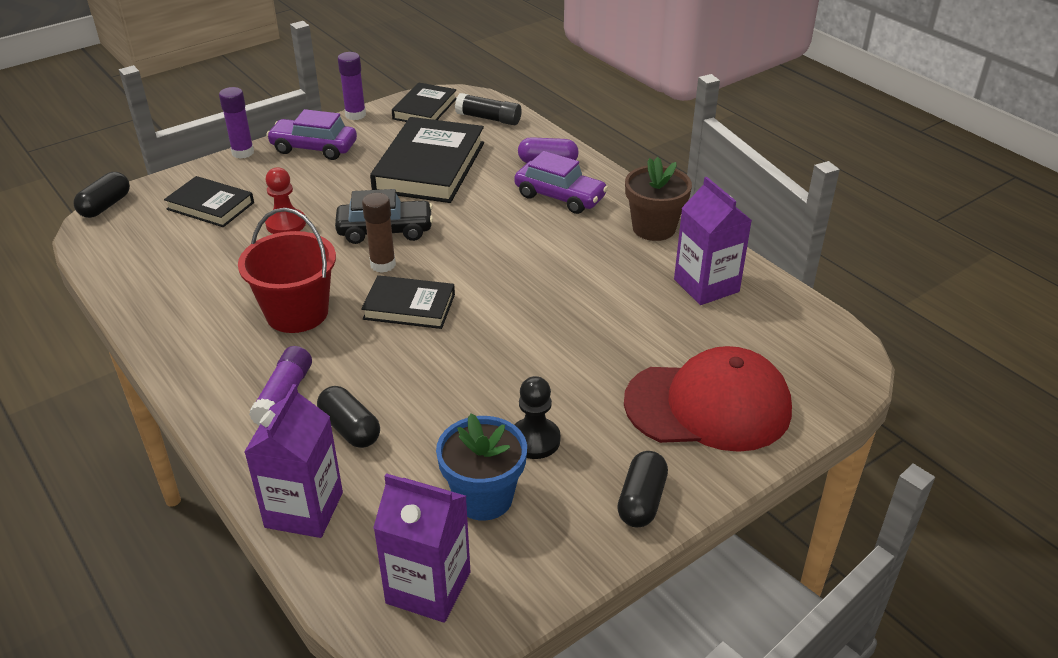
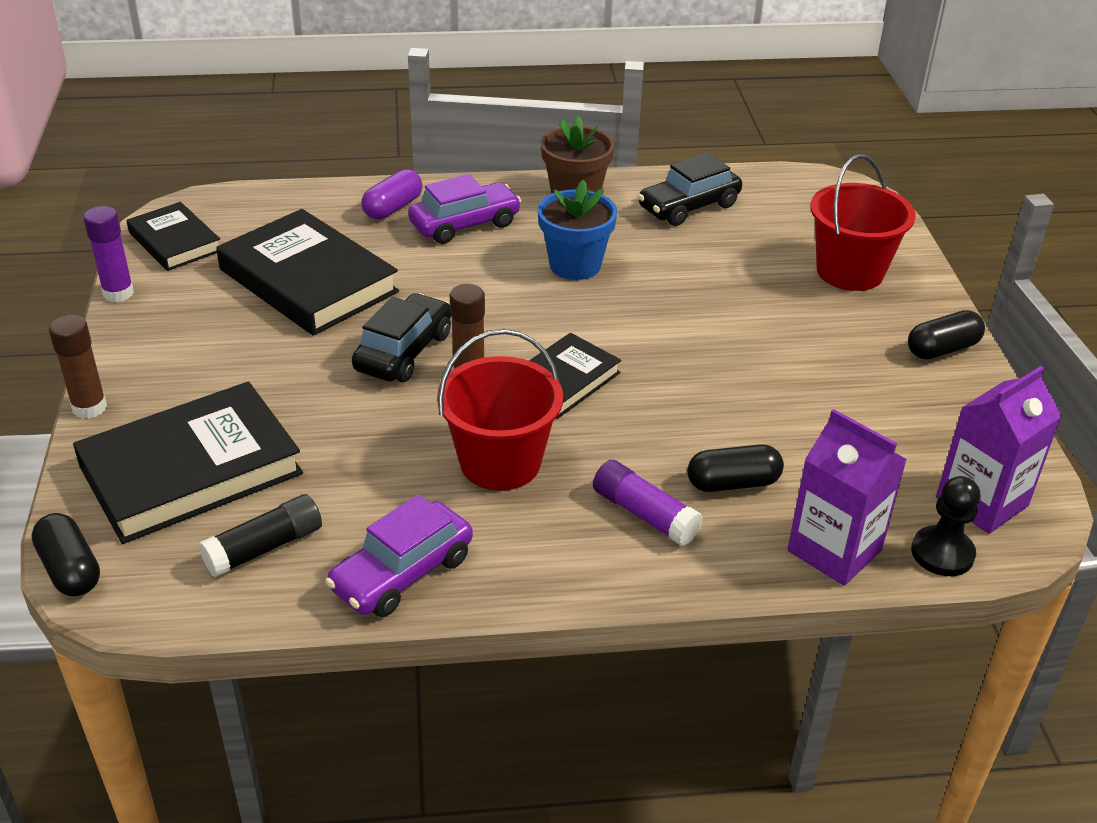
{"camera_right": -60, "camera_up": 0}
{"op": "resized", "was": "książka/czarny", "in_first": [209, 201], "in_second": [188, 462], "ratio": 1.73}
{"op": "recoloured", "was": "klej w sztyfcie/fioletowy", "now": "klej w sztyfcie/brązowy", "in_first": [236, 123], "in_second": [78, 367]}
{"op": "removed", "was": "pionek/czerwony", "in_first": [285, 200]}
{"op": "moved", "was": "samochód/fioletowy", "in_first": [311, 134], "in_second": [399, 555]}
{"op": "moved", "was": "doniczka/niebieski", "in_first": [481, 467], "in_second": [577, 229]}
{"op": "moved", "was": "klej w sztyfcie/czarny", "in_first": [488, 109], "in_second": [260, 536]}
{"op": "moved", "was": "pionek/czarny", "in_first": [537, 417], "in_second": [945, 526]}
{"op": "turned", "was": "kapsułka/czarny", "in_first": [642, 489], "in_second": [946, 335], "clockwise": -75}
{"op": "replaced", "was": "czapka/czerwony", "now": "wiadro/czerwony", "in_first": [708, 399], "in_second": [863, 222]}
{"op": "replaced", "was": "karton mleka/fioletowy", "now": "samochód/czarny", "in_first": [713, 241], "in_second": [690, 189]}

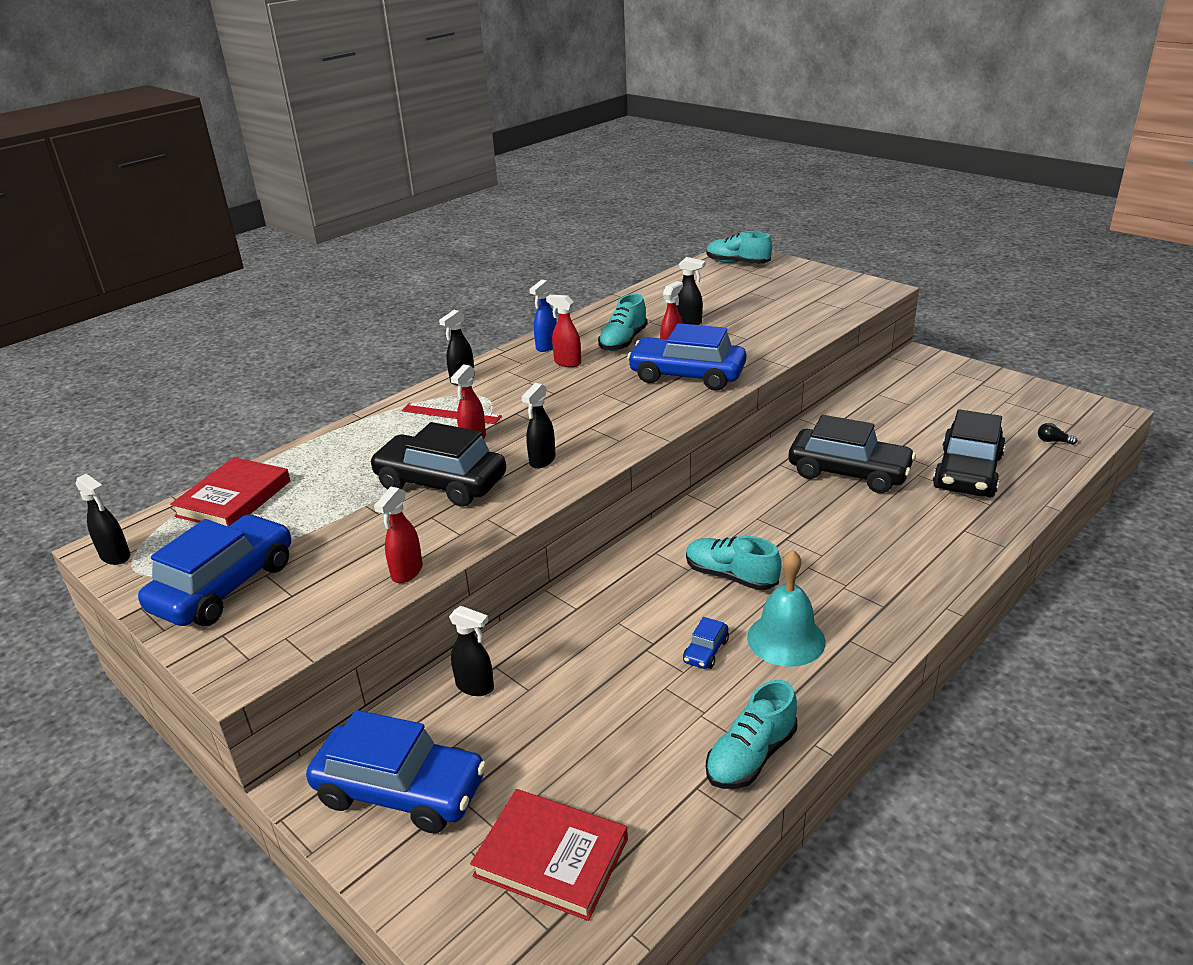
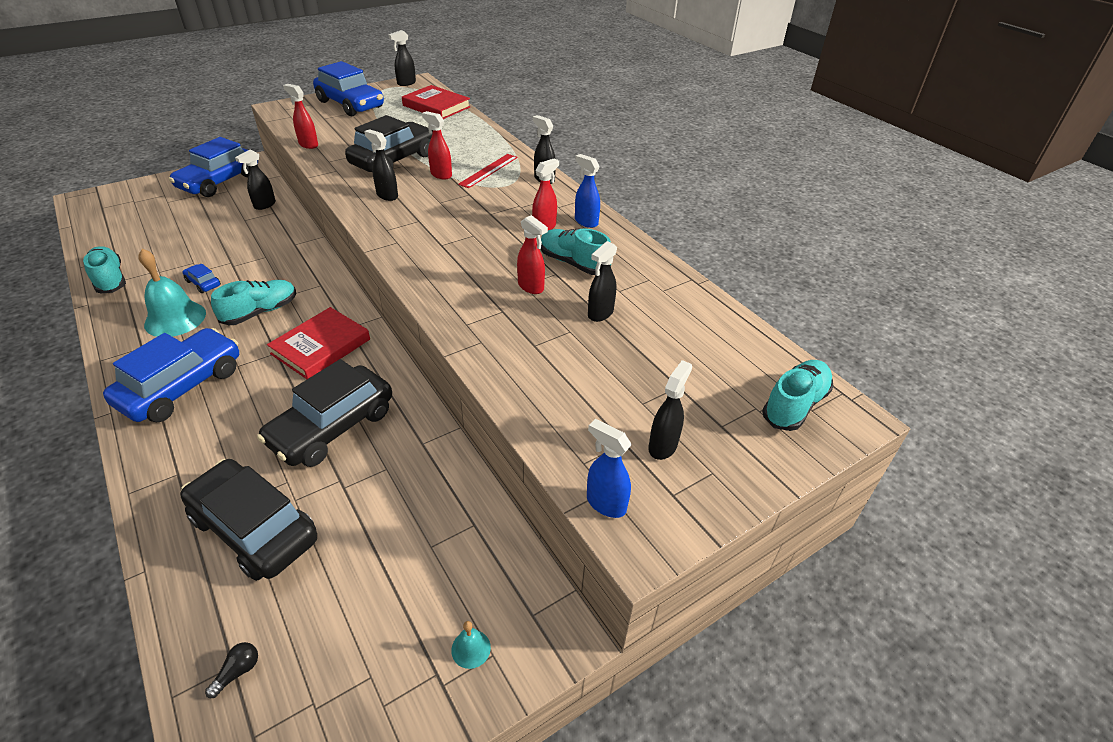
{"camera_right": 100, "camera_up": 10}
{"op": "moved", "was": "książka/czerwony", "in_first": [549, 855], "in_second": [318, 343]}
{"op": "moved", "was": "samochód/niebieski", "in_first": [686, 357], "in_second": [171, 375]}
{"op": "added", "now": "dzwonek/turkusowy", "in_second": [471, 645]}
{"op": "added", "now": "spryskiwacz/niebieski", "in_second": [609, 468]}
{"op": "added", "now": "spryskiwacz/czarny", "in_second": [670, 410]}

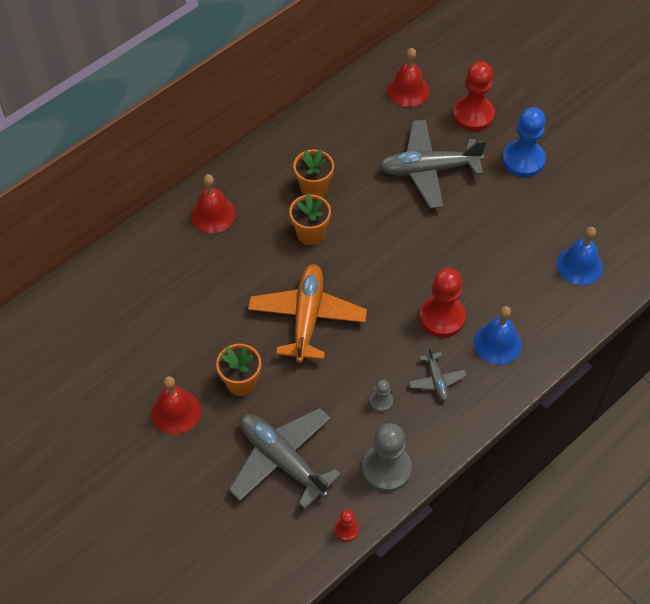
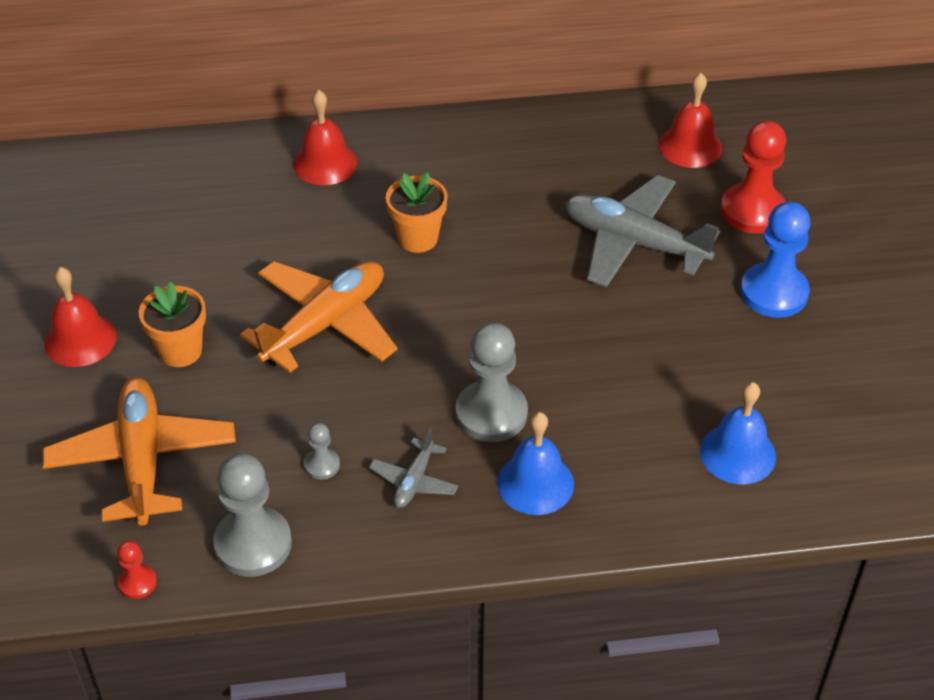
{"camera_right": 35, "camera_up": -10}
{"op": "recoloured", "was": "samolot/szary", "now": "samolot/pomarańczowy", "in_first": [285, 458], "in_second": [139, 451]}
{"op": "removed", "was": "doniczka/pomarańczowy", "in_first": [313, 173]}
{"op": "recoloured", "was": "pionek/czerwony", "now": "pionek/szary", "in_first": [442, 302], "in_second": [492, 382]}

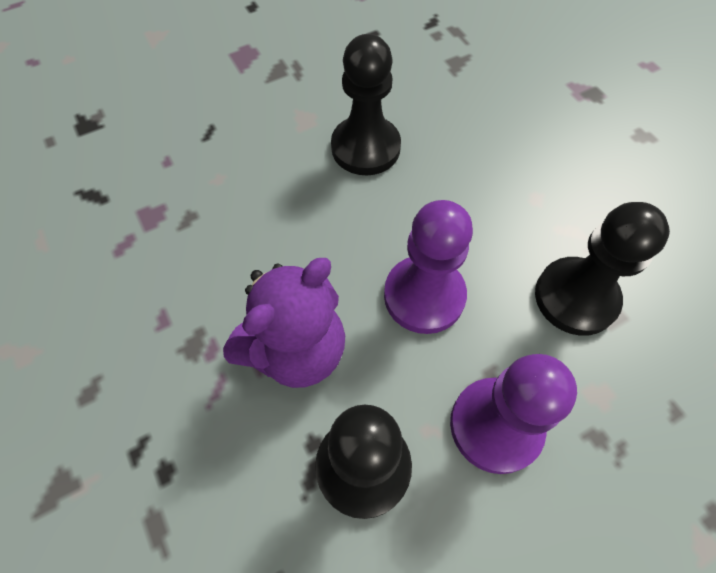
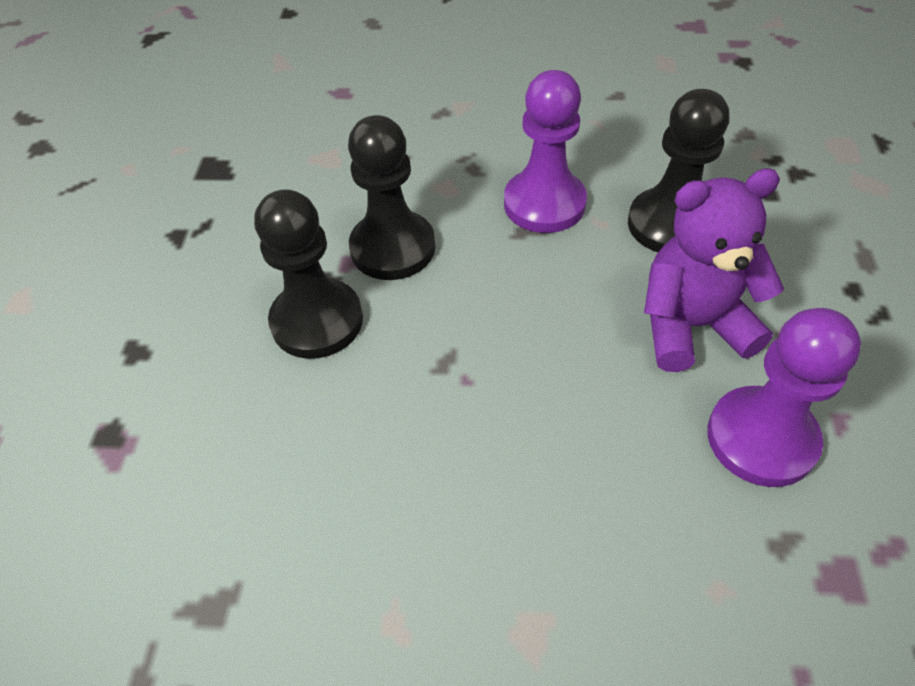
{"camera_right": -145, "camera_up": -10}
{"op": "moved", "was": "pionek/czarny", "in_first": [366, 104], "in_second": [308, 274]}
{"op": "moved", "was": "pionek/fioletowy", "in_first": [428, 267], "in_second": [784, 397]}

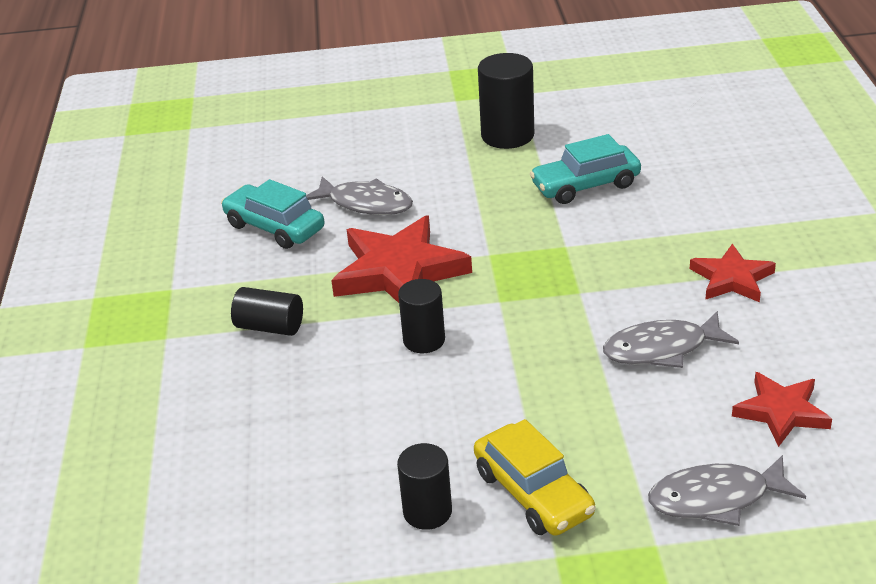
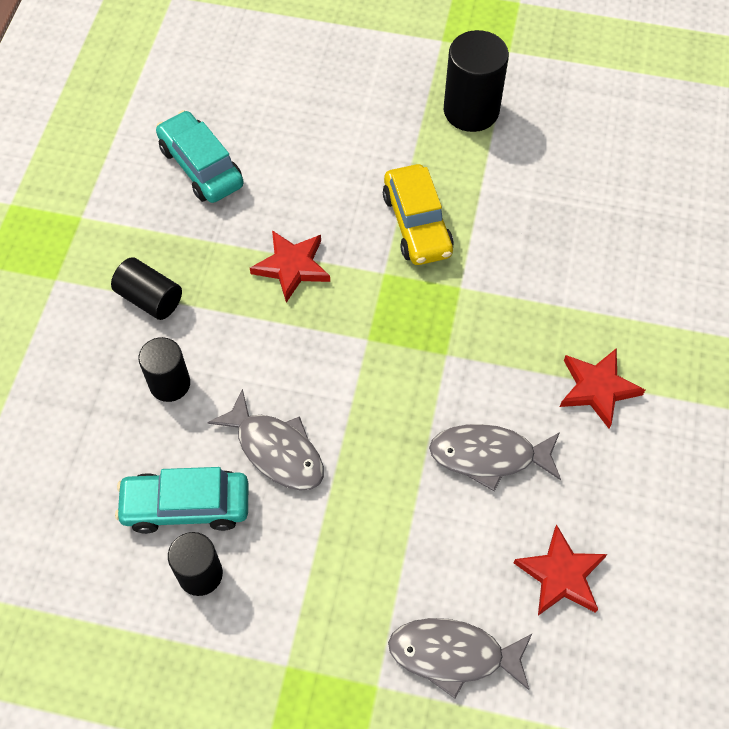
{"camera_right": 15, "camera_up": 25}
{"op": "moved", "was": "ryba/szary", "in_first": [359, 195], "in_second": [265, 440]}
{"op": "resized", "was": "gwiazda/czerwony", "in_first": [401, 259], "in_second": [290, 266], "ratio": 0.58}
{"op": "moved", "was": "walec/czarny", "in_first": [421, 316], "in_second": [164, 369]}
{"op": "moved", "was": "samochód/żółty", "in_first": [535, 477], "in_second": [418, 214]}
{"op": "moved", "was": "samochód/turkusowy", "in_first": [585, 169], "in_second": [182, 500]}

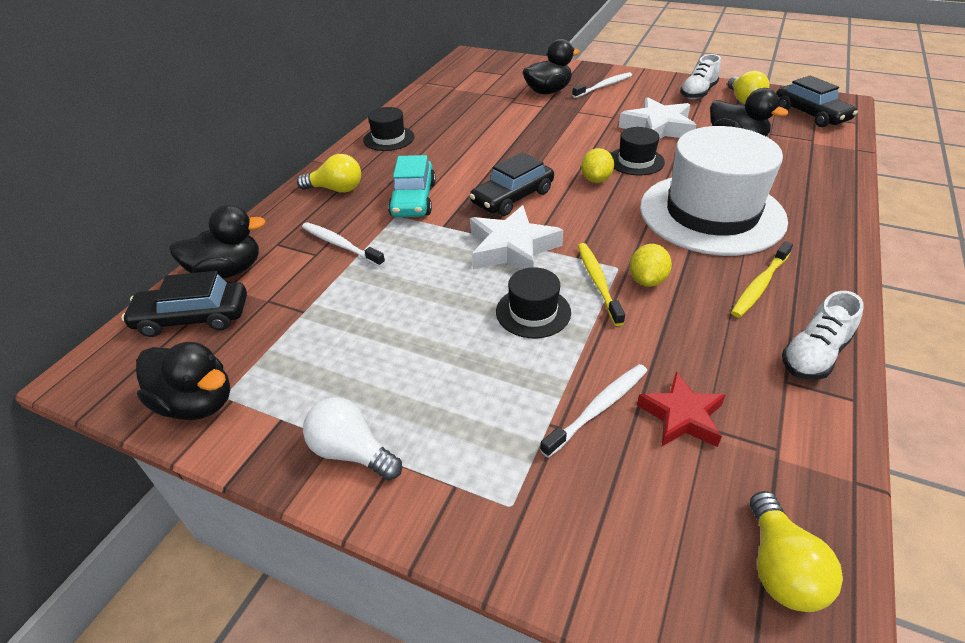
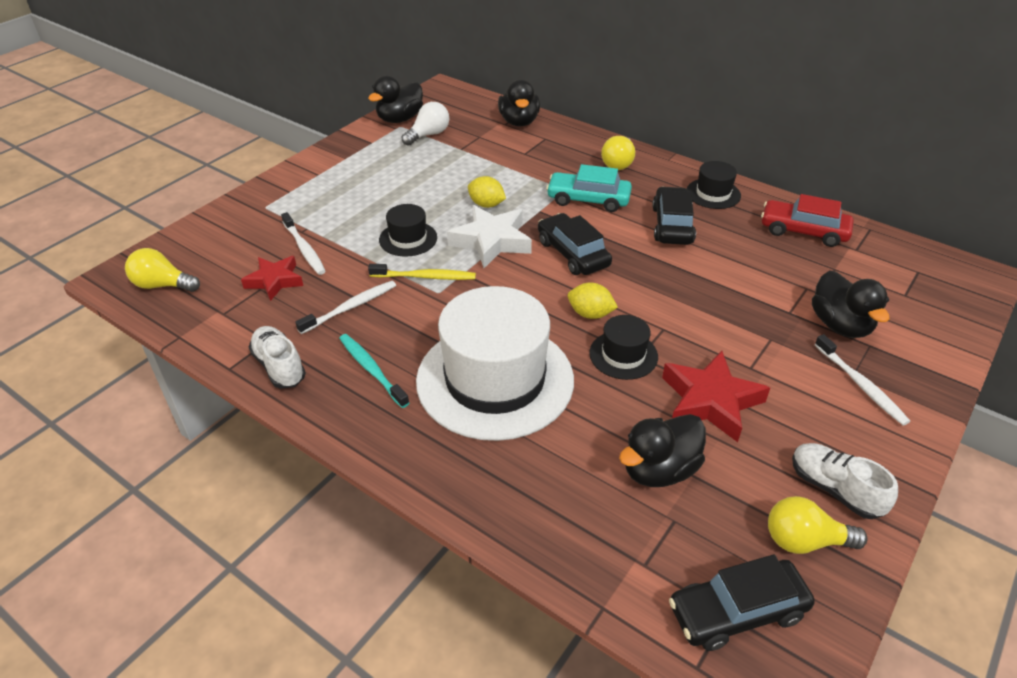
{"camera_right": 100, "camera_up": 0}
{"op": "moved", "was": "samochód/czarny", "in_first": [184, 304], "in_second": [674, 216]}
{"op": "moved", "was": "szczoteczka do zębów/biały", "in_first": [343, 244], "in_second": [345, 307]}
{"op": "moved", "was": "żarówka/biały", "in_first": [352, 438], "in_second": [425, 124]}
{"op": "recoloured", "was": "gwiazda/biały", "now": "gwiazda/czerwony", "in_first": [658, 118], "in_second": [716, 396]}
{"op": "moved", "was": "cytryna/żółty", "in_first": [651, 265], "in_second": [487, 192]}
{"op": "recoloured", "was": "szczoteczka do zębów/żółty", "now": "szczoteczka do zębów/turkusowy", "in_first": [762, 279], "in_second": [374, 371]}
{"op": "added", "now": "samochód/czerwony", "in_second": [807, 220]}

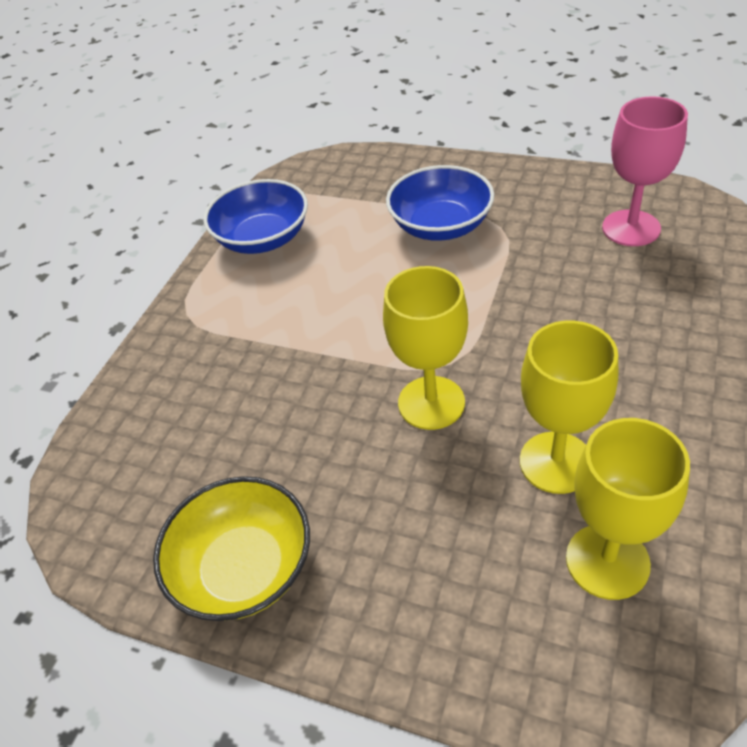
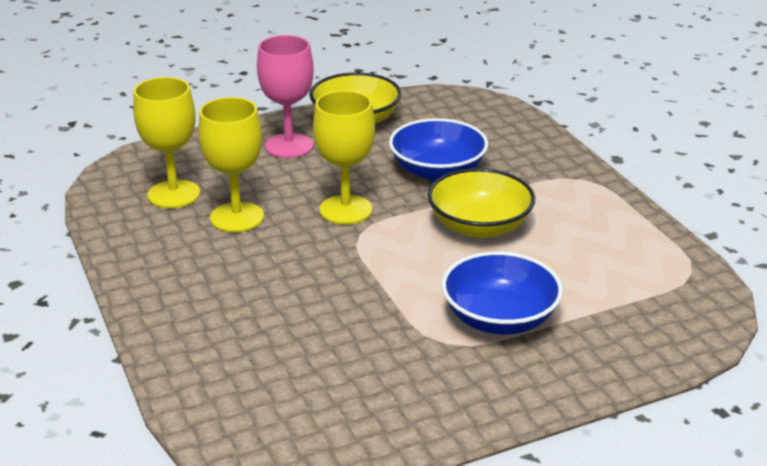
{"camera_right": 130, "camera_up": -15}
{"op": "moved", "was": "miska/niebieski", "in_first": [256, 216], "in_second": [438, 149]}
{"op": "moved", "was": "kielich/różowy", "in_first": [645, 171], "in_second": [285, 96]}
{"op": "added", "now": "miska/żółty", "in_second": [481, 203]}

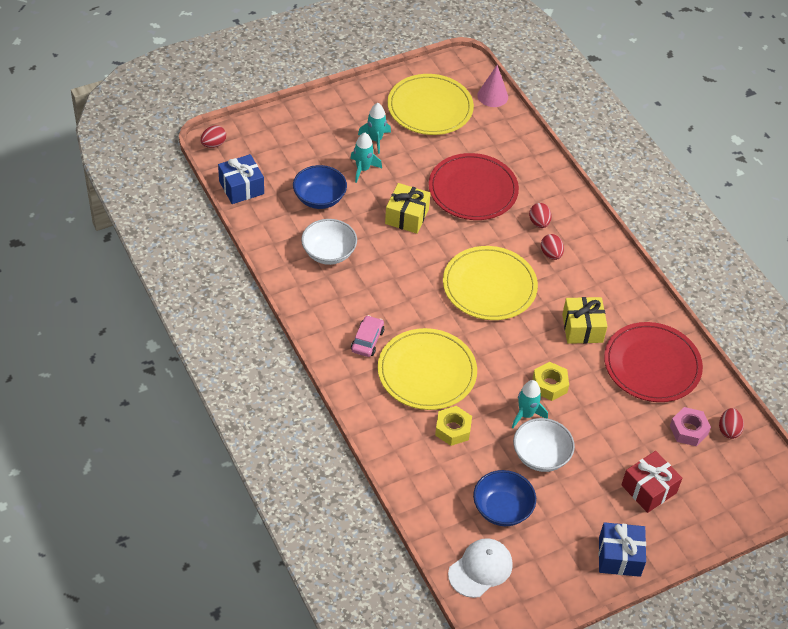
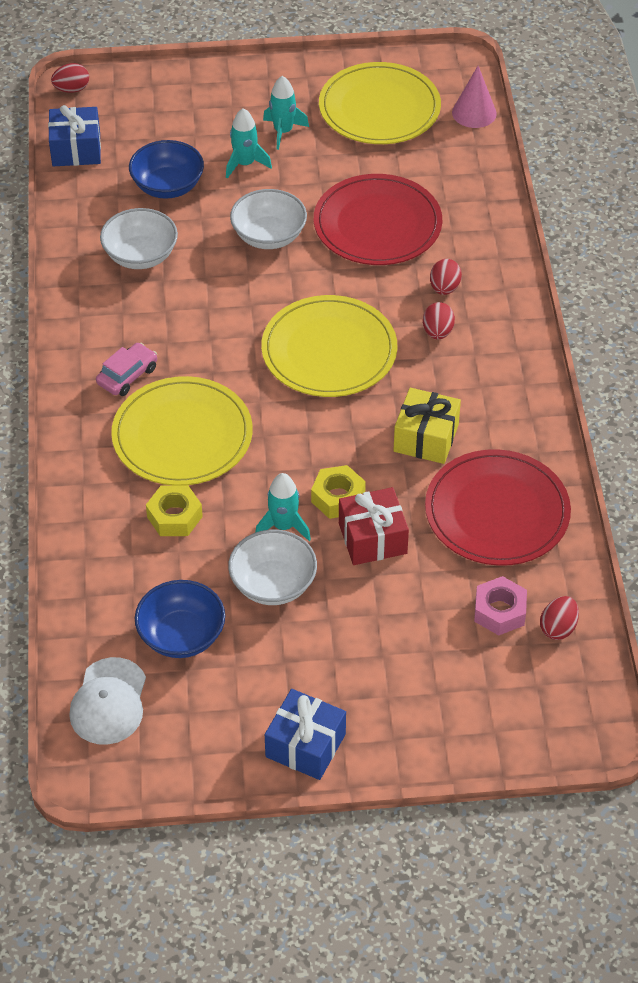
{"camera_right": 25, "camera_up": 0}
{"op": "replaced", "was": "prezent/żółty", "now": "miska/biały", "in_first": [407, 208], "in_second": [268, 219]}
{"op": "turned", "was": "czapka/biały", "in_first": [480, 568], "in_second": [107, 701], "clockwise": 120}
{"op": "moved", "was": "prezent/czerwony", "in_first": [651, 482], "in_second": [374, 526]}

